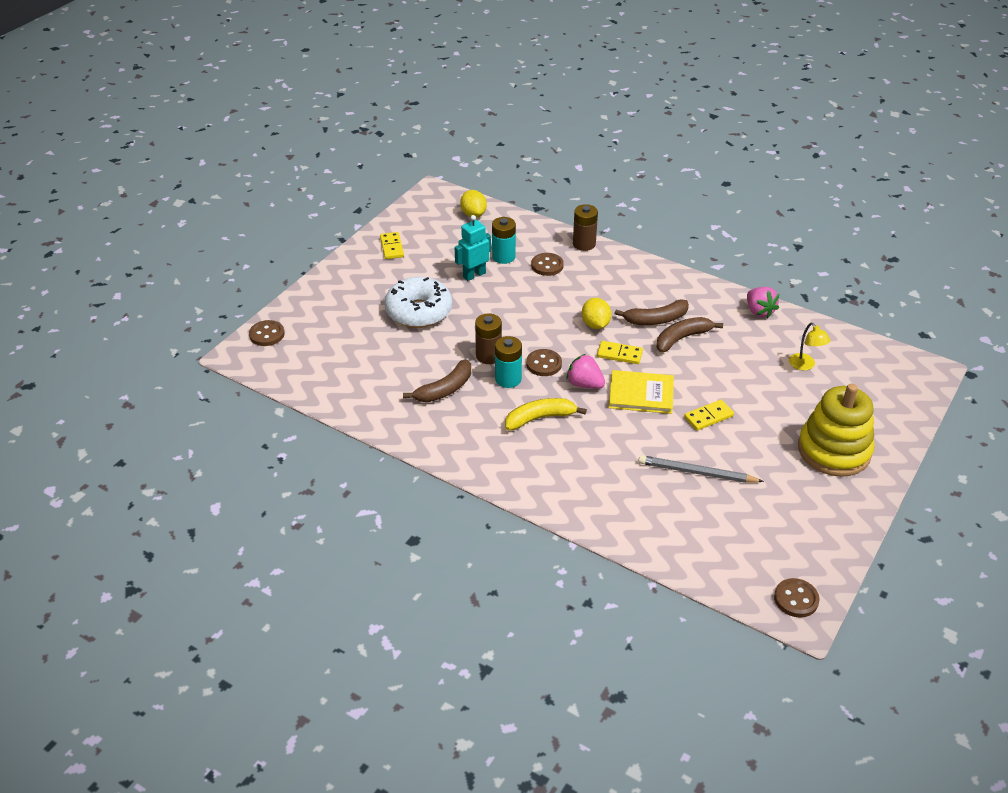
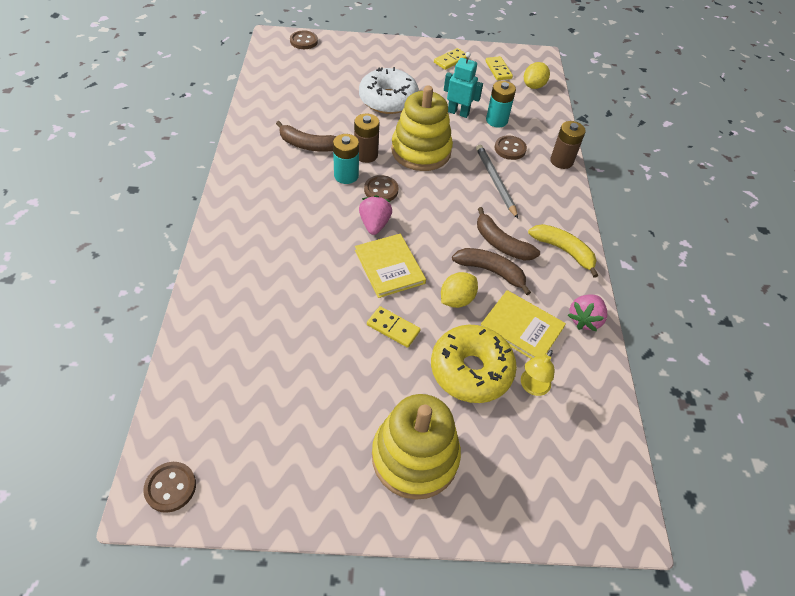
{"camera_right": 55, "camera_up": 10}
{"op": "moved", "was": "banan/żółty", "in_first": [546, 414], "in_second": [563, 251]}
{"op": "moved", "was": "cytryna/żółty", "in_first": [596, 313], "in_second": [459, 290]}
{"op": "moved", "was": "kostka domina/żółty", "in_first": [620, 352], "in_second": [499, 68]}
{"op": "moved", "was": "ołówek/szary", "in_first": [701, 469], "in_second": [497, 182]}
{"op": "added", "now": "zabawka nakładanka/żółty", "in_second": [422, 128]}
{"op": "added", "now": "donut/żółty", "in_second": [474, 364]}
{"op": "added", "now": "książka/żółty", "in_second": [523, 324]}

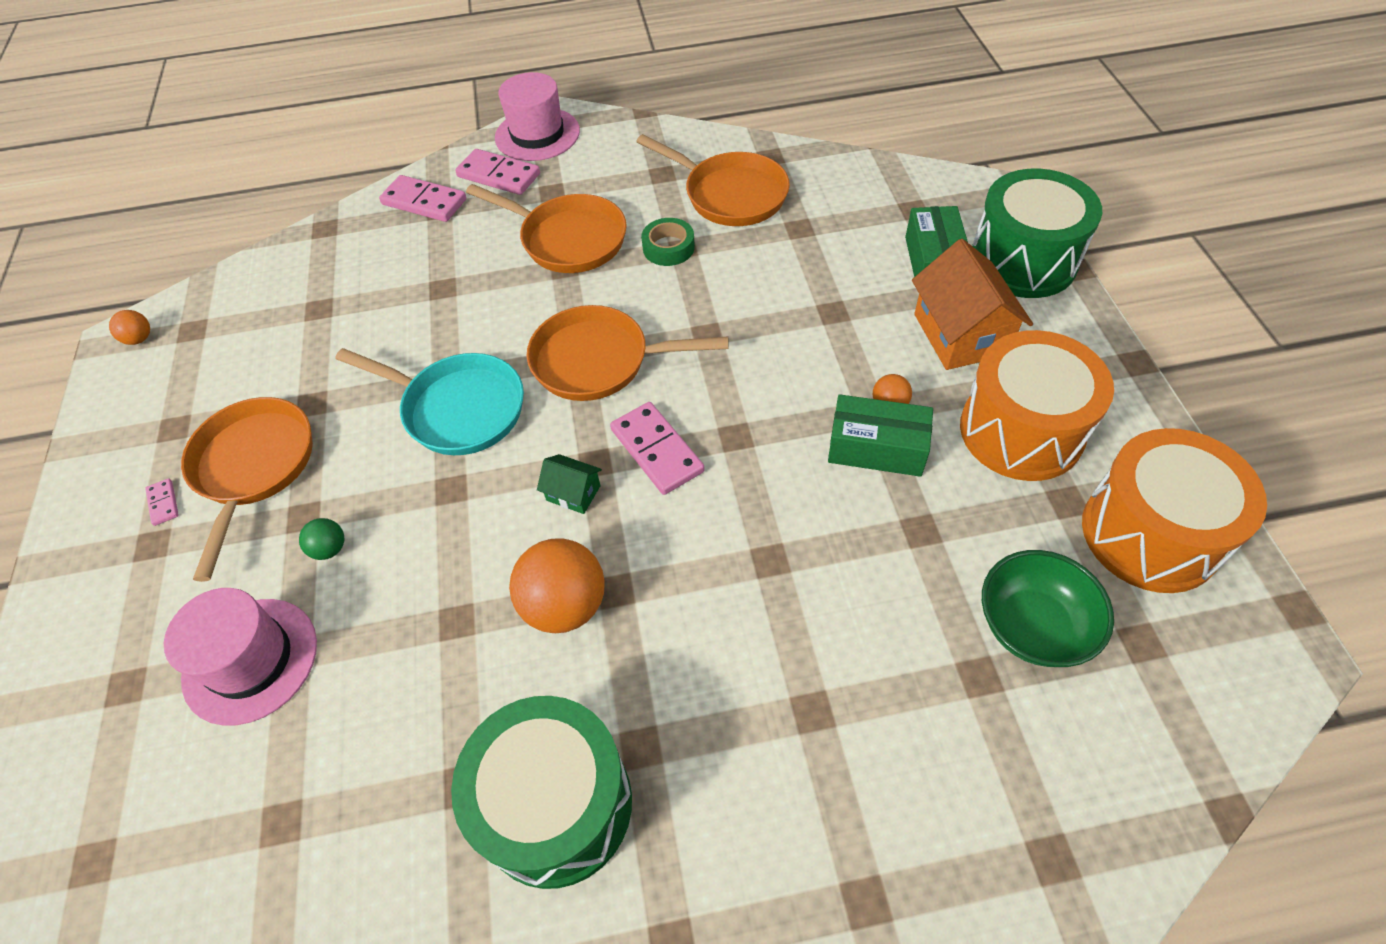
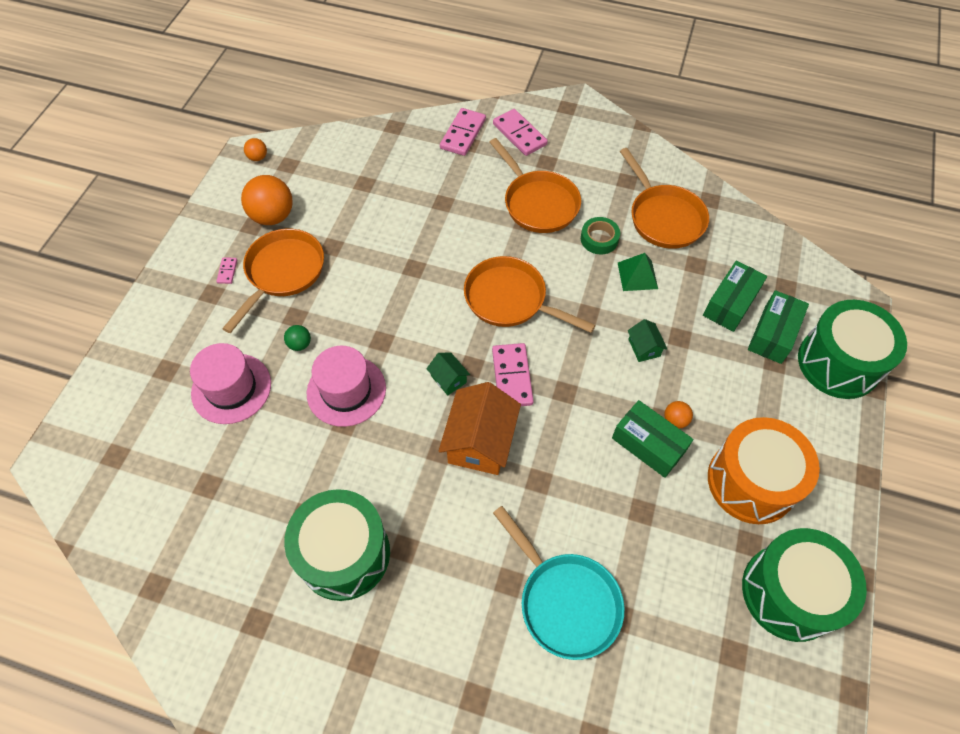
{"camera_right": 25, "camera_up": 5}
{"op": "moved", "was": "patelnia/turkusowy", "in_first": [429, 401], "in_second": [559, 583]}
{"op": "turned", "was": "kostka domina/różowy", "in_first": [423, 198], "in_second": [463, 132], "clockwise": 60}
{"op": "moved", "was": "kapelusz/różowy", "in_first": [537, 116], "in_second": [346, 386]}
{"op": "moved", "was": "piłka/pomarańczowy", "in_first": [557, 585], "in_second": [267, 200]}
{"op": "moved", "was": "domek/pomarańczowy", "in_first": [972, 304], "in_second": [480, 428]}
{"op": "removed", "was": "miska/zielony", "in_first": [1048, 608]}
{"op": "recoloured", "was": "bęben/pomarańczowy", "now": "bęben/zielony", "in_first": [1174, 510], "in_second": [804, 585]}
{"op": "added", "now": "piramida/zielony", "in_second": [638, 272]}
{"op": "added", "now": "domek/zielony", "in_second": [647, 340]}
{"op": "added", "now": "pudełko/zielony", "in_second": [735, 296]}

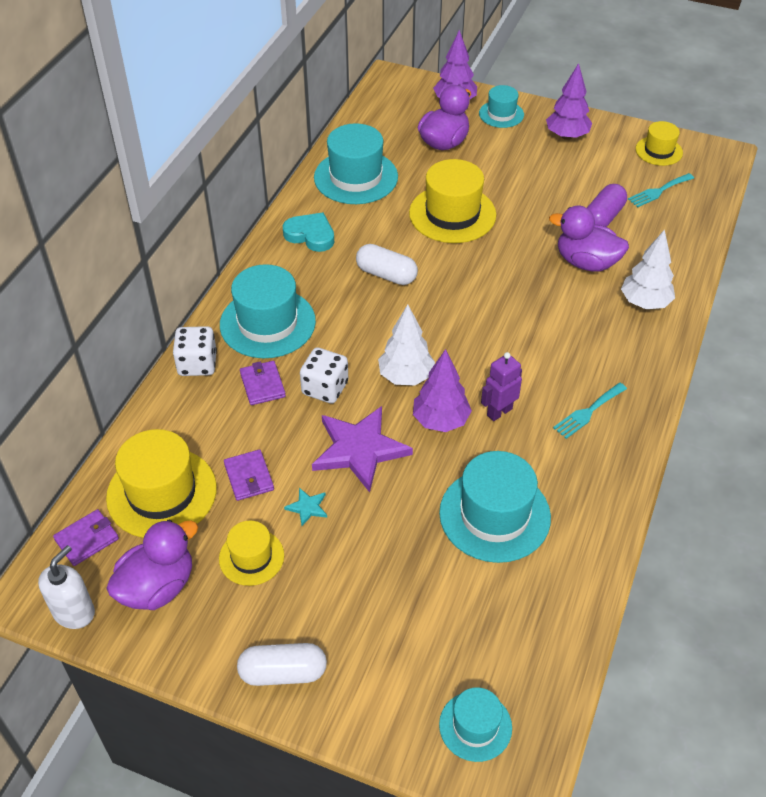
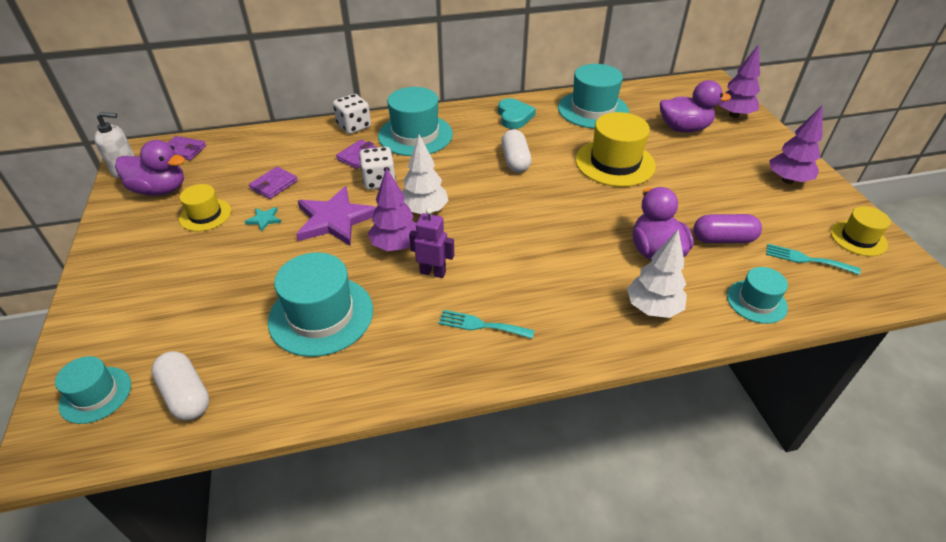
{"camera_right": 55, "camera_up": -5}
{"op": "removed", "was": "kapelusz/żółty", "in_first": [161, 483]}
{"op": "moved", "was": "kapsułka/biały", "in_first": [282, 664], "in_second": [180, 385]}
{"op": "moved", "was": "kapelusz/turkusowy", "in_first": [501, 106], "in_second": [757, 295]}

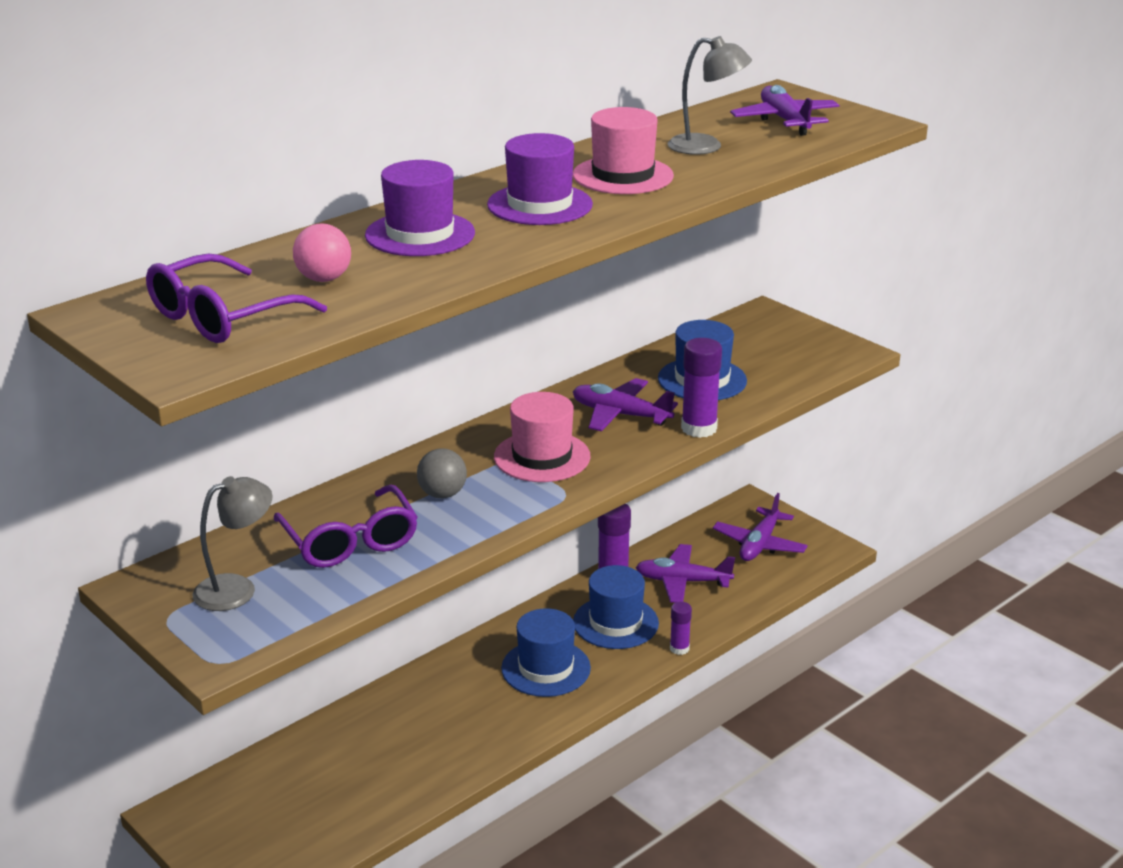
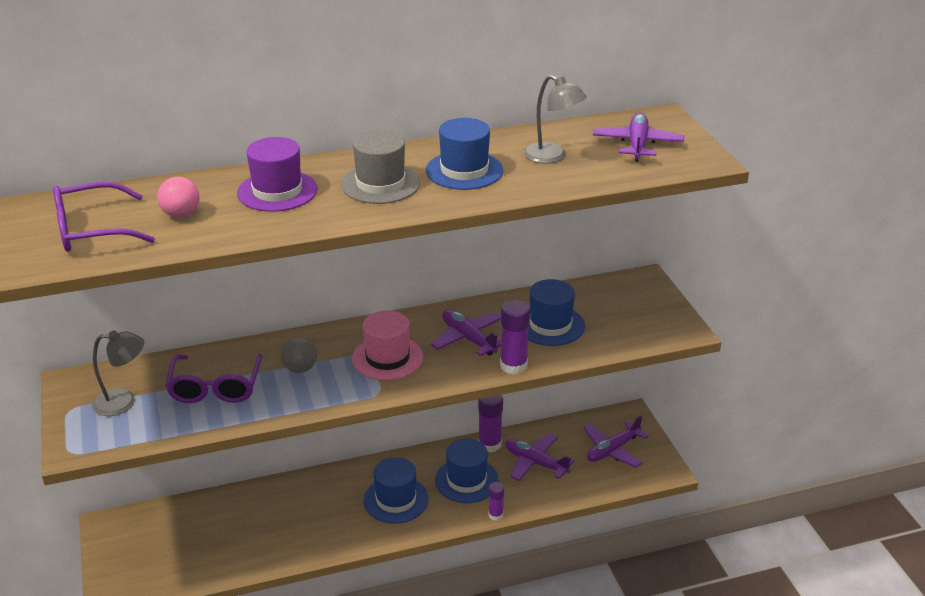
{"camera_right": 25, "camera_up": 5}
{"op": "recoloured", "was": "kapelusz/fioletowy", "now": "kapelusz/szary", "in_first": [540, 179], "in_second": [380, 167]}
{"op": "recoloured", "was": "kapelusz/różowy", "now": "kapelusz/niebieski", "in_first": [623, 150], "in_second": [464, 154]}

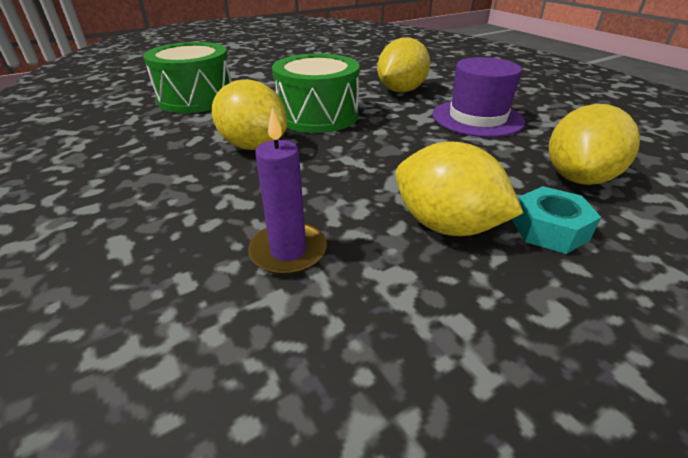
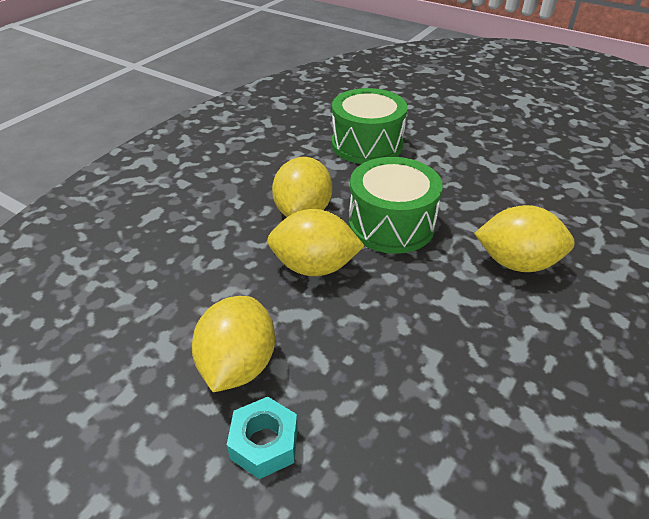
{"camera_right": 65, "camera_up": 5}
{"op": "removed", "was": "świeca/fioletowy", "in_first": [287, 191]}
{"op": "removed", "was": "kapelusz/fioletowy", "in_first": [479, 97]}
{"op": "moved", "was": "cytryna/żółty", "in_first": [594, 144], "in_second": [316, 242]}

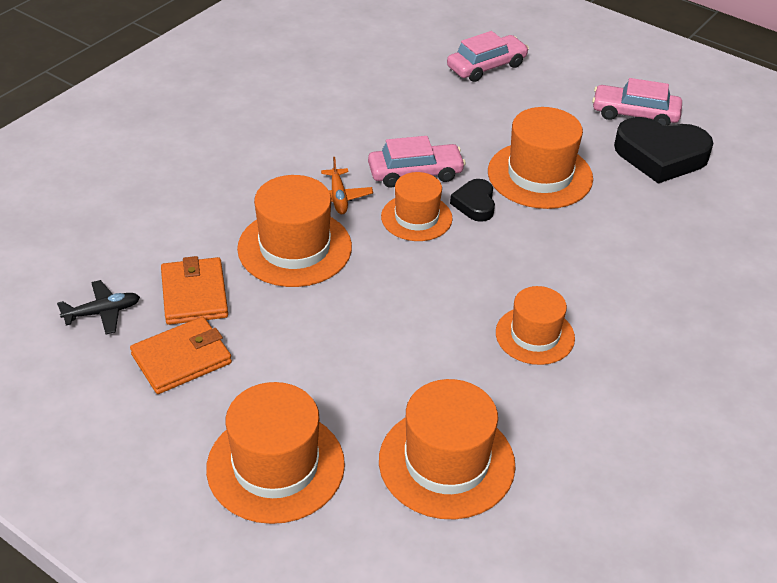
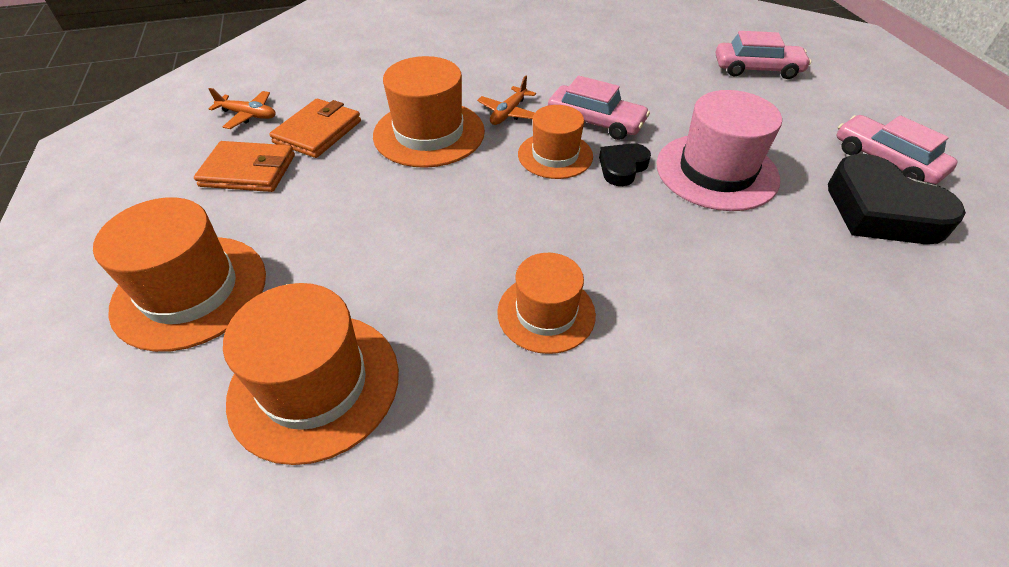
{"camera_right": 40, "camera_up": 5}
{"op": "recoloured", "was": "samolot/czarny", "now": "samolot/pomarańczowy", "in_first": [98, 307], "in_second": [242, 108]}
{"op": "recoloured", "was": "kapelusz/pomarańczowy", "now": "kapelusz/różowy", "in_first": [540, 158], "in_second": [719, 150]}

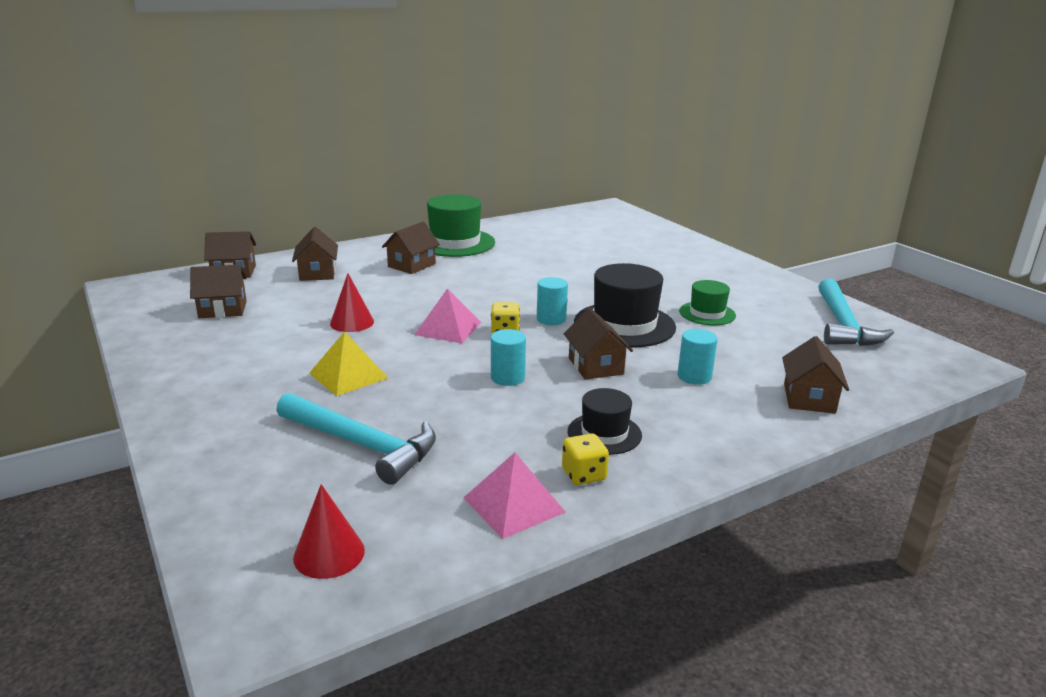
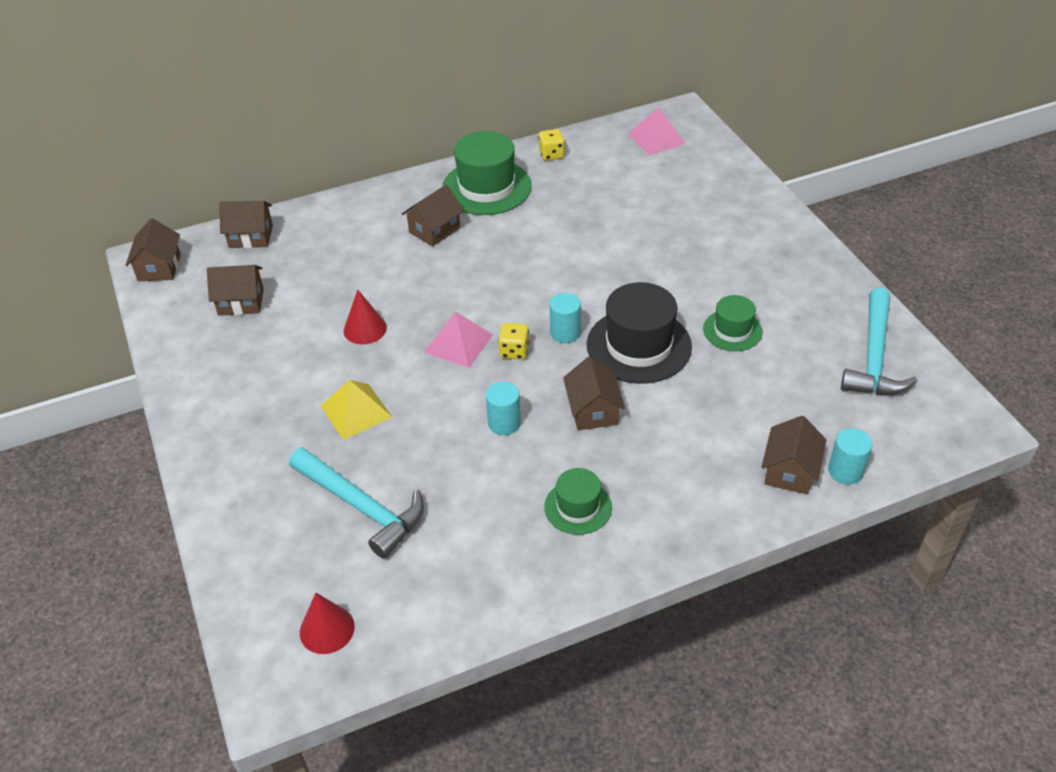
{"camera_right": 10, "camera_up": 20}
{"op": "moved", "was": "domek/brązowy", "in_first": [315, 254], "in_second": [153, 249]}
{"op": "moved", "was": "piramida/różowy", "in_first": [515, 496], "in_second": [657, 131]}
{"op": "moved", "was": "kostka do gry/żółty", "in_first": [585, 459], "in_second": [551, 145]}
{"op": "recoloured", "was": "kapelusz/czarny", "now": "kapelusz/zielony", "in_first": [605, 421], "in_second": [578, 501]}
{"op": "moved", "was": "walec/turkusowy", "in_first": [697, 357], "in_second": [850, 456]}

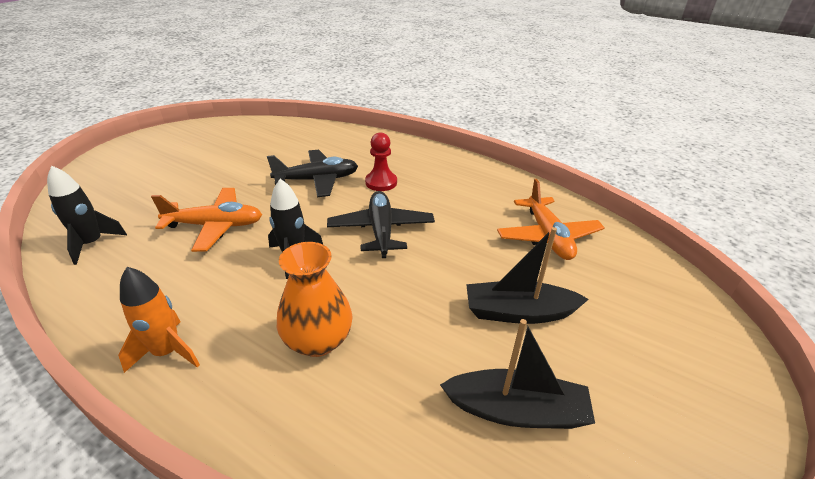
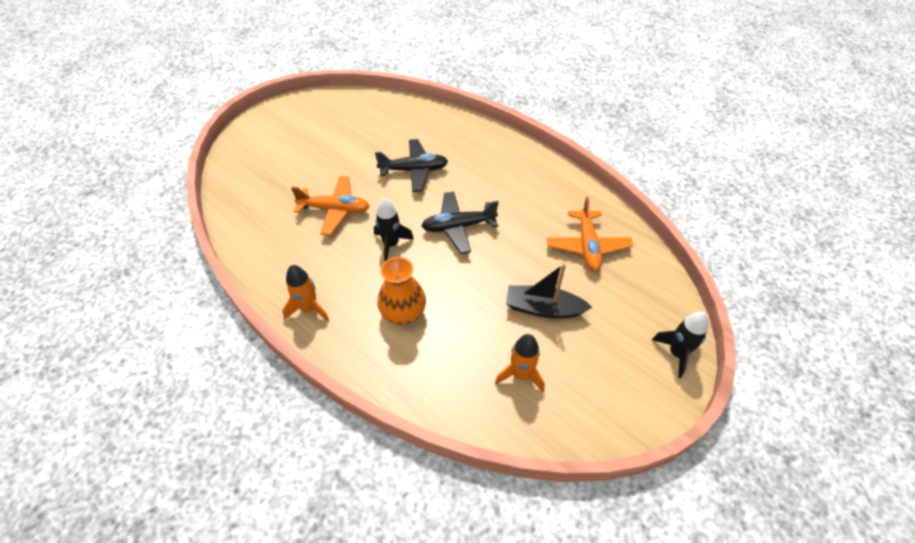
{"camera_right": 10, "camera_up": 15}
{"op": "moved", "was": "rakieta/czarny", "in_first": [87, 215], "in_second": [680, 344]}
{"op": "turned", "was": "samolot/czarny", "in_first": [381, 224], "in_second": [460, 223], "clockwise": -105}
{"op": "removed", "was": "pionek/czerwony", "in_first": [381, 161]}
{"op": "replaced", "was": "łódka/czarny", "now": "rakieta/pomarańczowy", "in_first": [517, 374], "in_second": [520, 363]}

